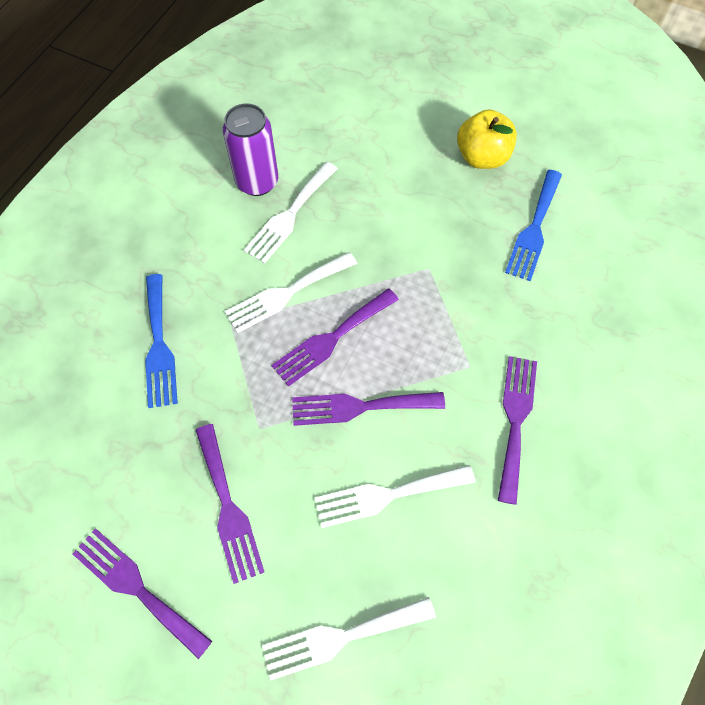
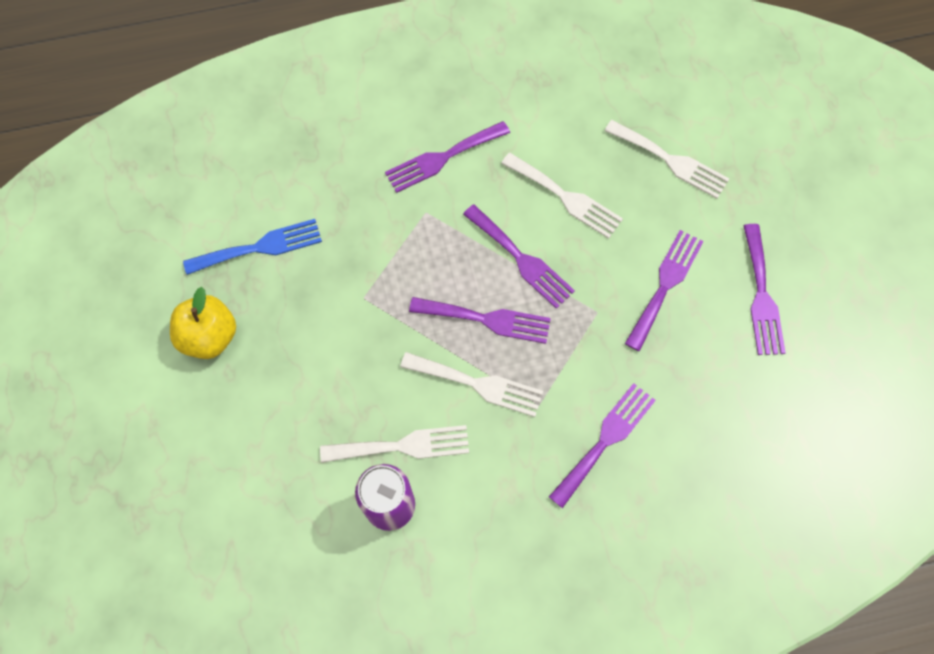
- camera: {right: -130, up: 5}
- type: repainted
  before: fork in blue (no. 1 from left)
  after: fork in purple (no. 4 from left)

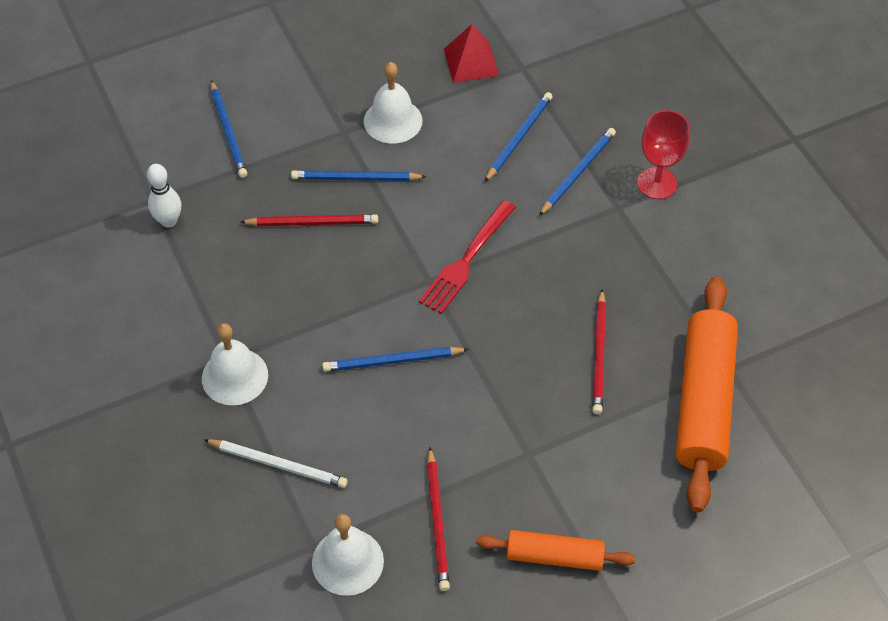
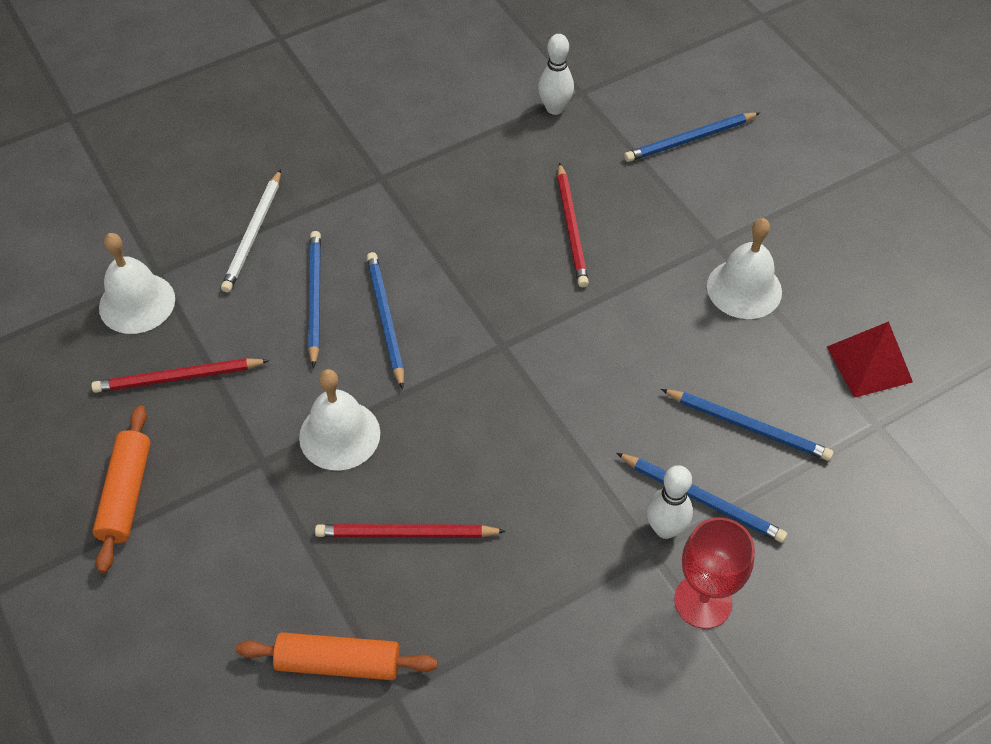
- camera: {right: 85, up: 0}
- type: shifted
  before: pencil in blue (no. 2 from left in the first image)
  after: pencil in blue (no. 1 from left)
- type: gone
  before: fork in red
- type: scaled
  before: rolling pin in orange (no. 2 from left)
  scale: 0.55
- type: shifted
  before: bell in white (no. 1 from left in the first image)
  after: bell in white (no. 2 from left)
- type: new
  after: bowling pin in white (no. 2 from left)

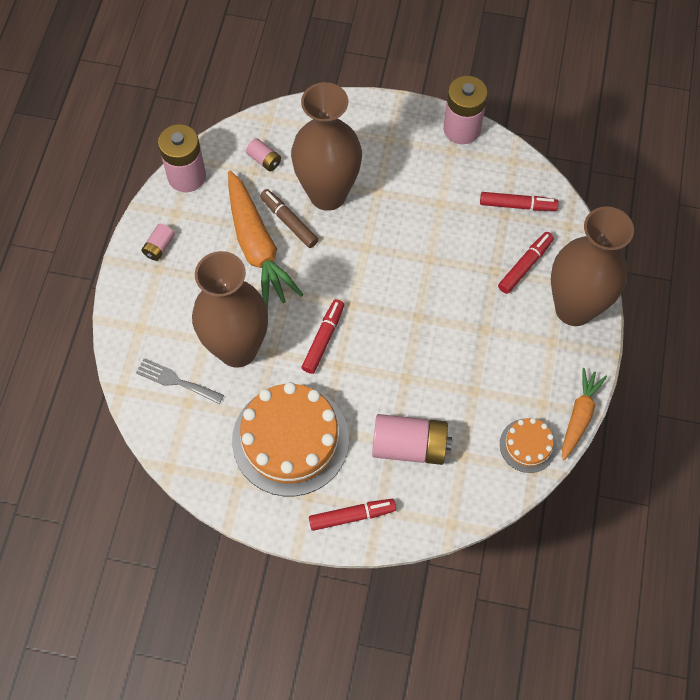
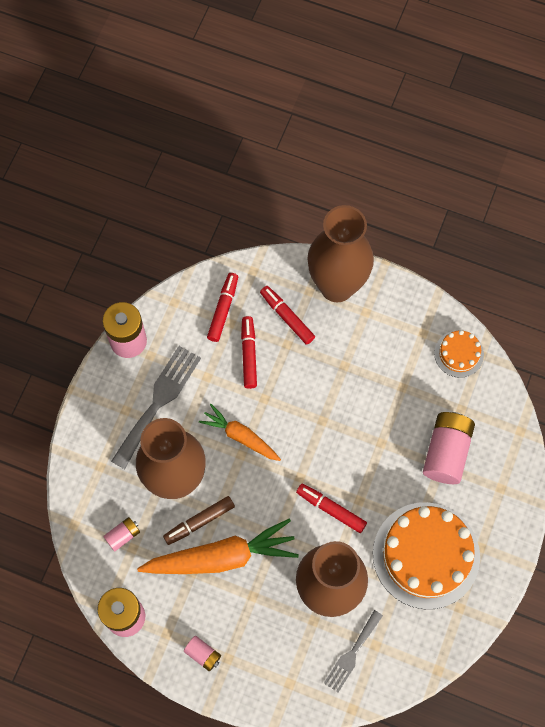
- camera: {right: -80, up: 5}
- type: shifted
  before: carrot in orange (no. 2 from left)
- type: shifted
  before: marker in red (no. 2 from left)
- type: new
  after: fork in grey (no. 1 from left)

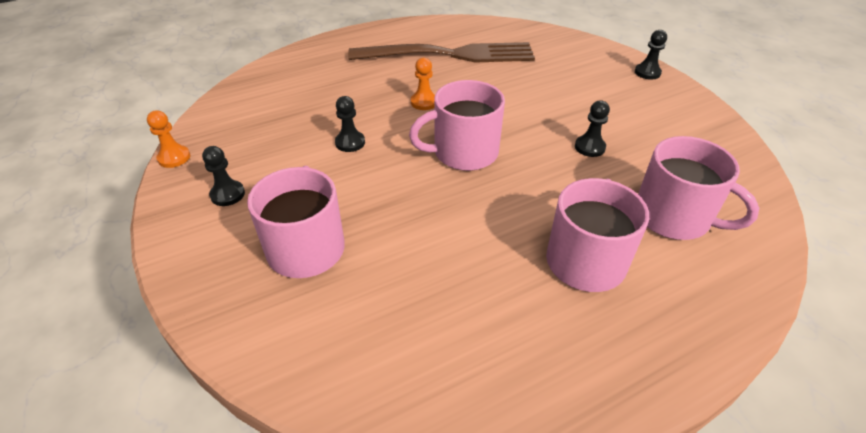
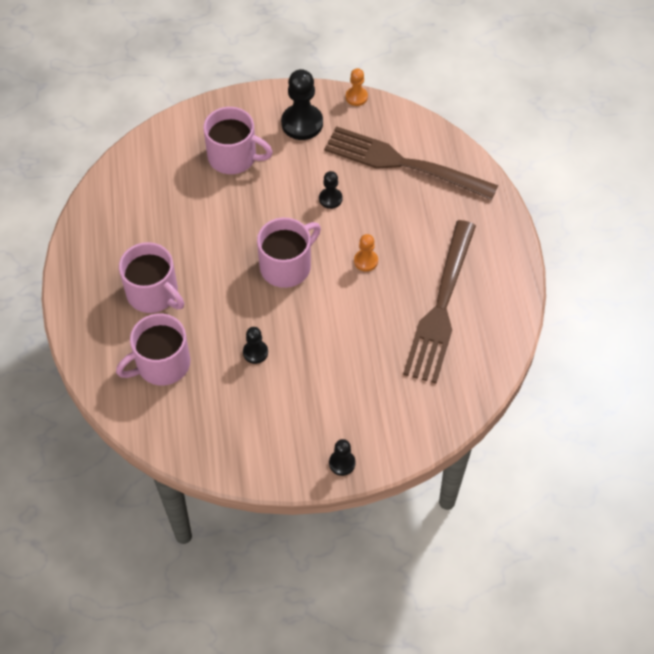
- camera: {right: 110, up: 15}
- type: rotated
  before: mug in pink (no. 2 from left in the first image)
  turn: 45
- type: scaled
  before: pawn in black (no. 1 from left in the first image)
  scale: 1.85
- type: new
  after: fork in brown (no. 1 from left)

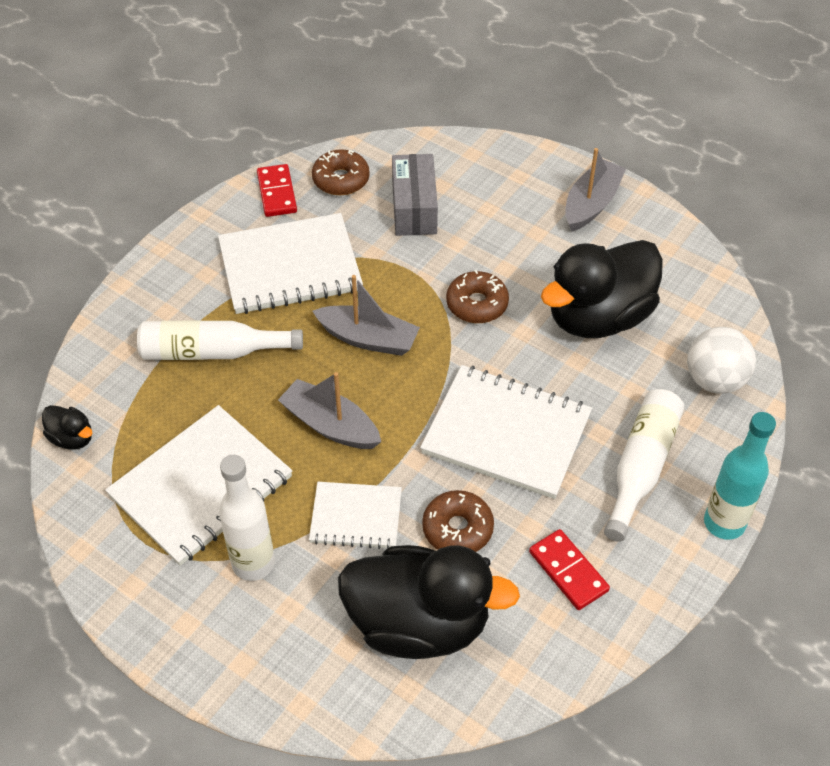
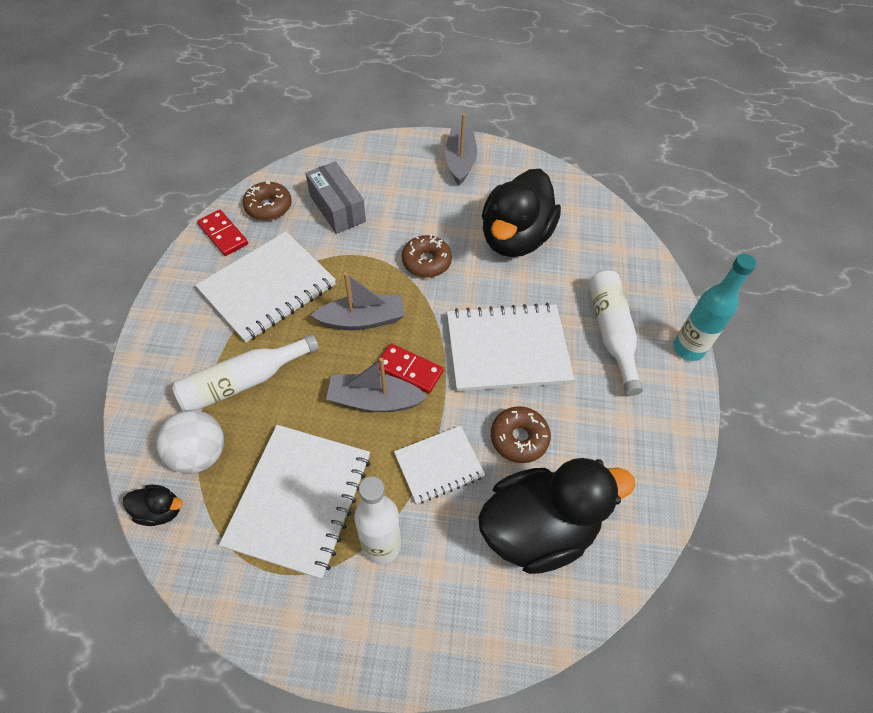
- camera: {right: -30, up: 5}
- type: shifted
  before: ball in white
- type: shifted
  before: domino in red (no. 2 from left)

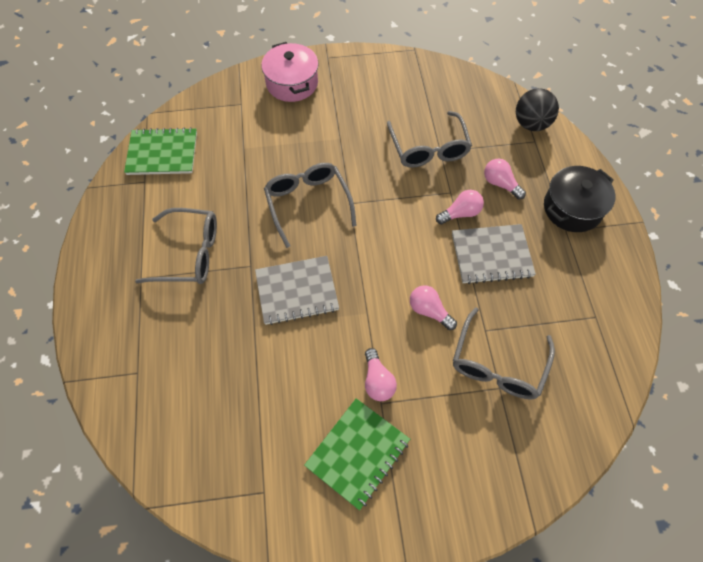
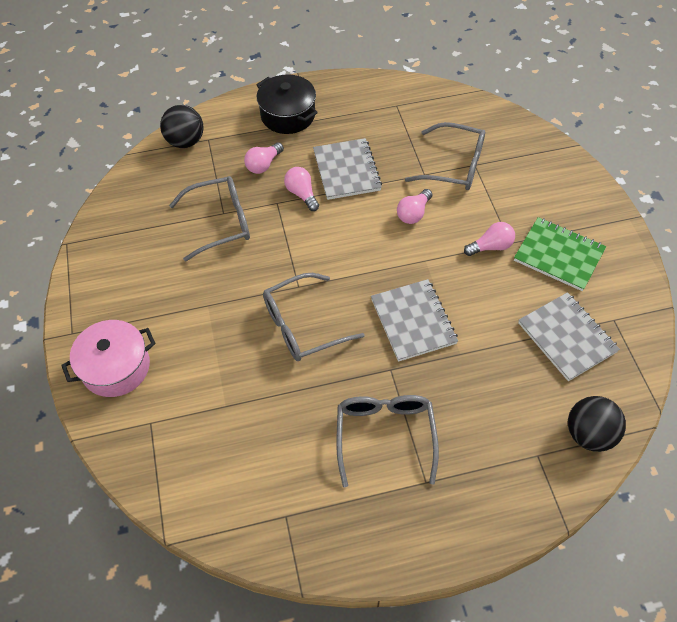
- camera: {right: -95, up: -5}
- type: gone
  before: notebook in green (no. 1 from left)
- type: new
  after: notebook in grey (no. 3 from left)
- type: new
  after: ball in black (no. 2 from left)

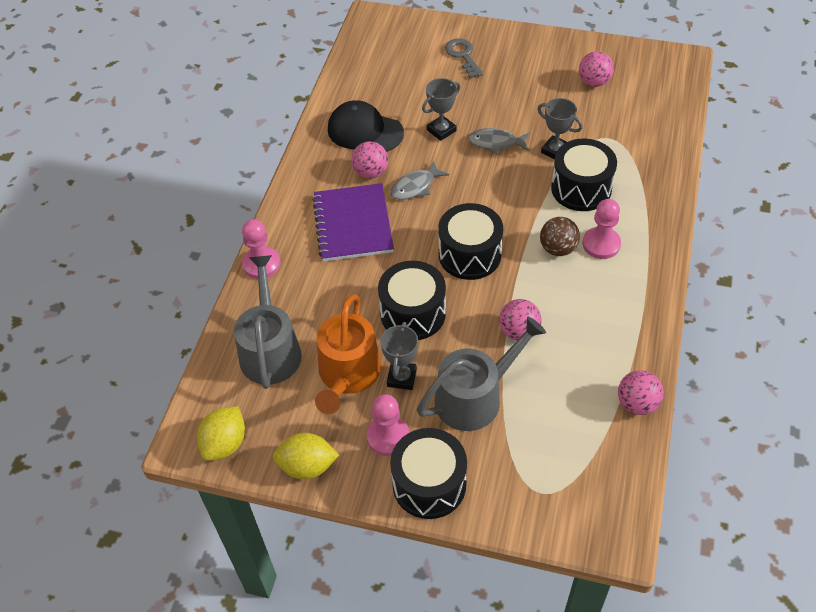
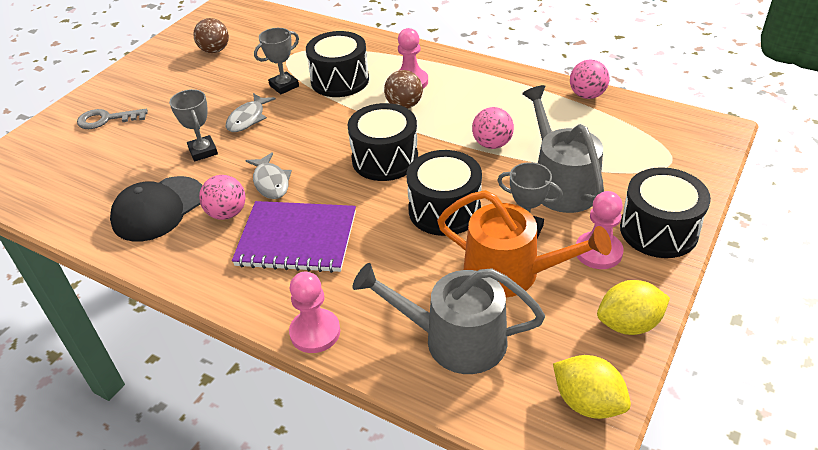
- camera: {right: -75, up: -10}
- type: repainted
  before: ball in pink (no. 3 from left)
  after: ball in brown (no. 1 from left)
- type: rotated
  before: lemon in yellow (no. 2 from left)
  turn: 60

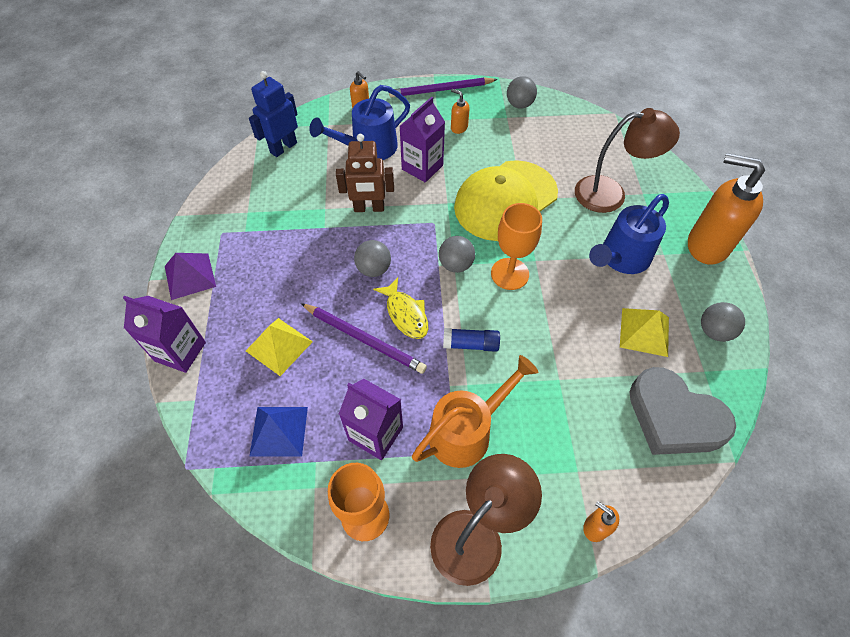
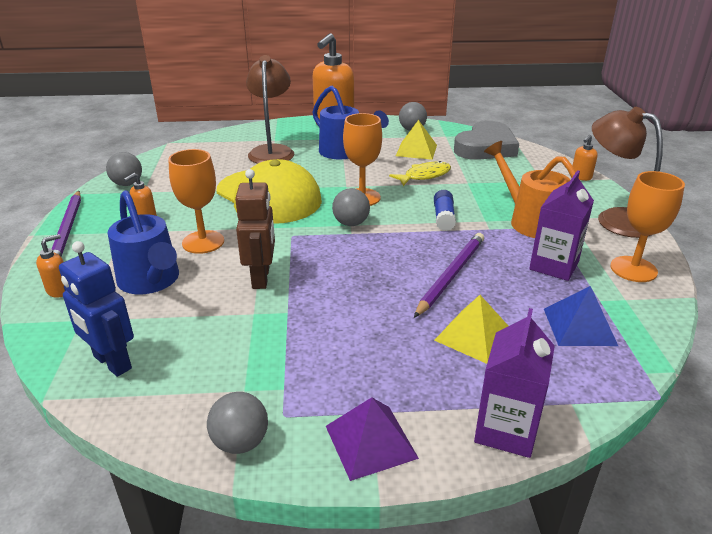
- camera: {right: -90, up: -25}
- type: swapped
  before: carton in purple (no. 3 from left)
  after: goblet in orange (no. 1 from left)
- type: shifted
  before: ball in grey (no. 1 from left in the first image)
  after: ball in grey (no. 2 from left)
- type: shifted
  before: fish in yellow

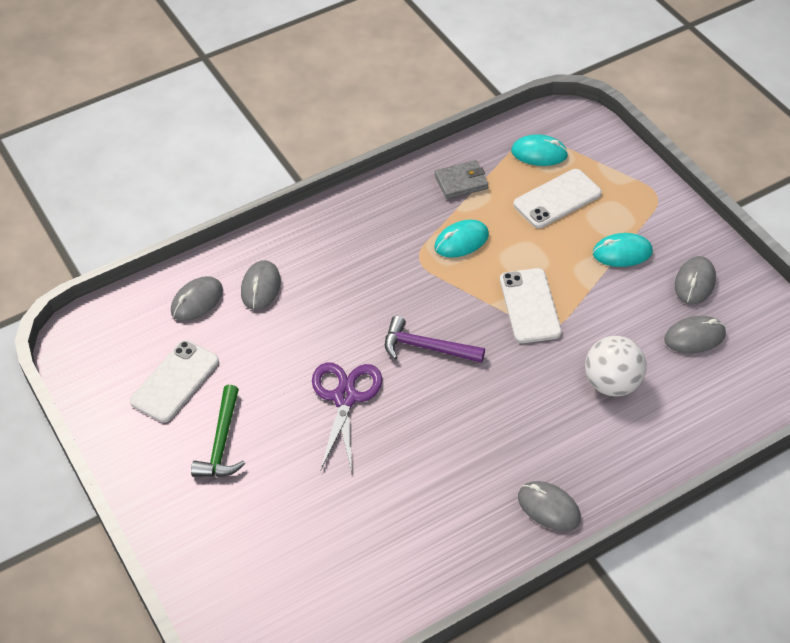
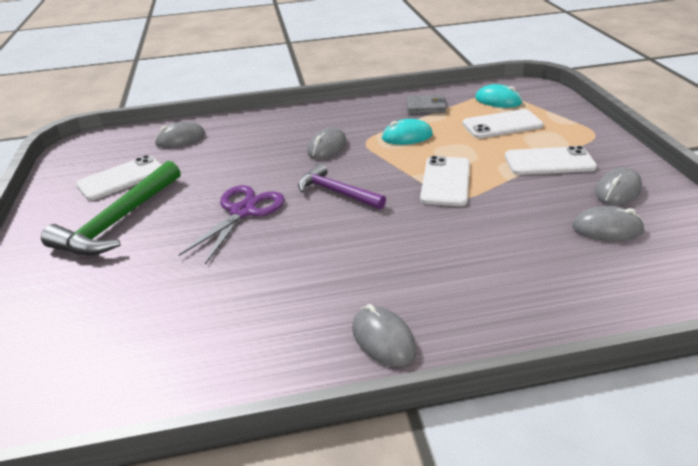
- camera: {right: 20, up: -15}
- type: swapped
  before: mouse in turquoise (no. 3 from left)
  after: phone in white (no. 4 from left)
- type: shifted
  before: mouse in grey (no. 2 from left)
- type: gone
  before: ball in white
- type: scaled
  before: hammer in green
  scale: 1.55

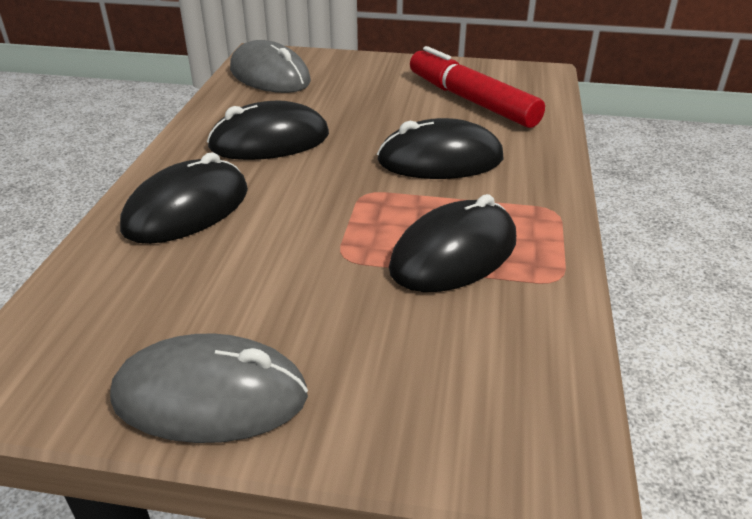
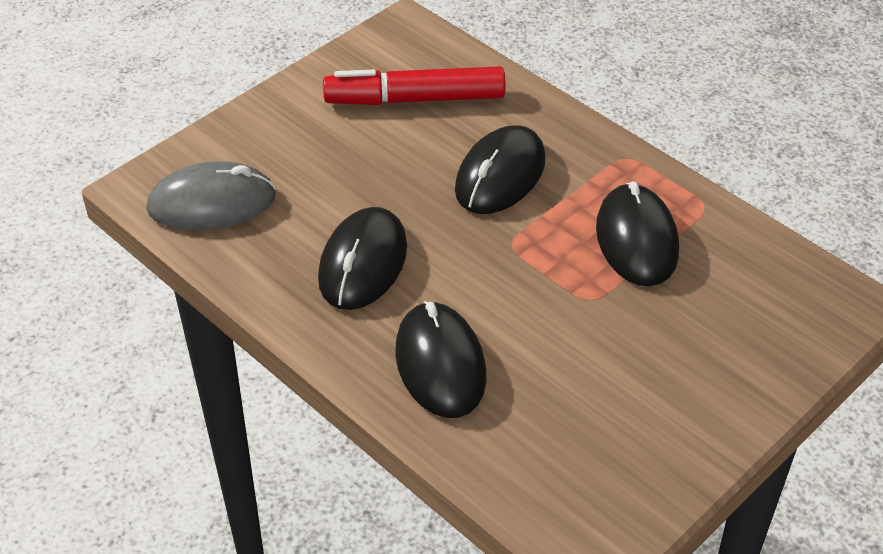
- camera: {right: -55, up: 10}
- type: gone
  before: mouse in grey (no. 1 from left)

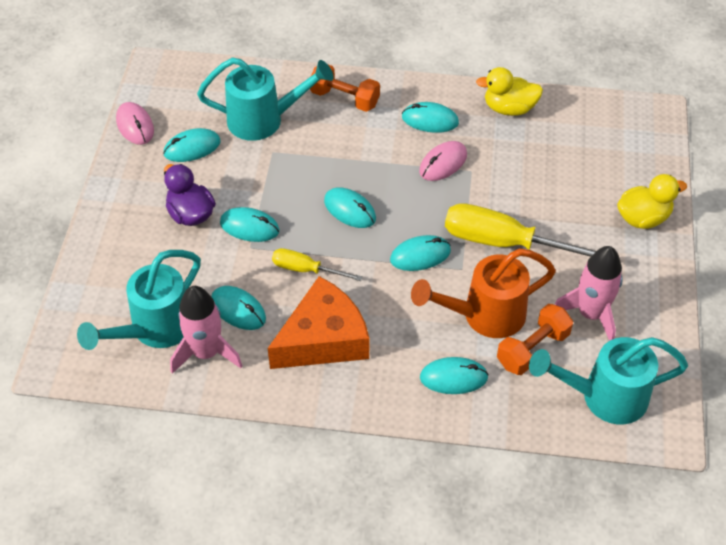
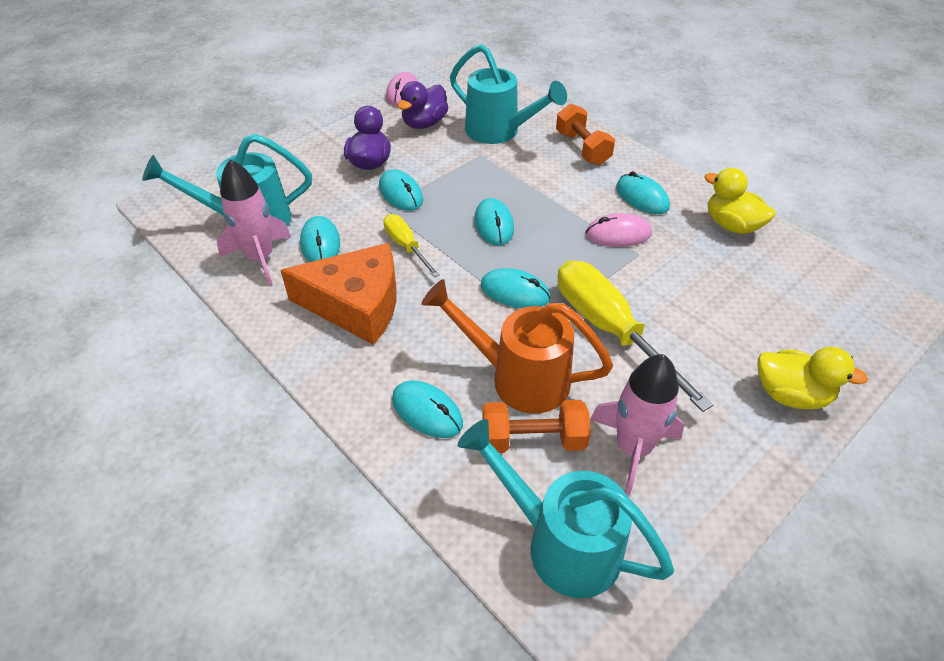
- camera: {right: 40, up: -5}
- type: swapped
  before: mouse in turquoise (no. 1 from left)
  after: duck in purple (no. 2 from left)

